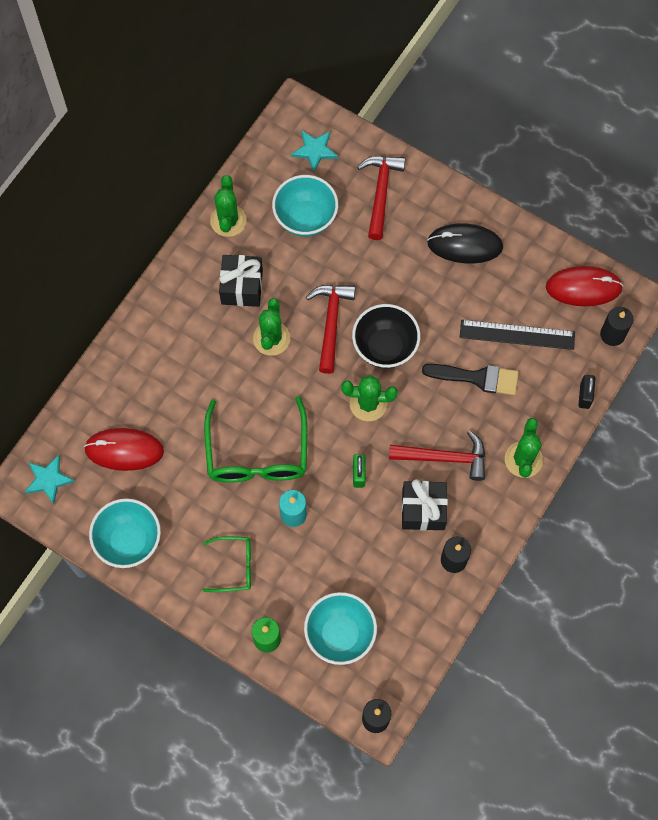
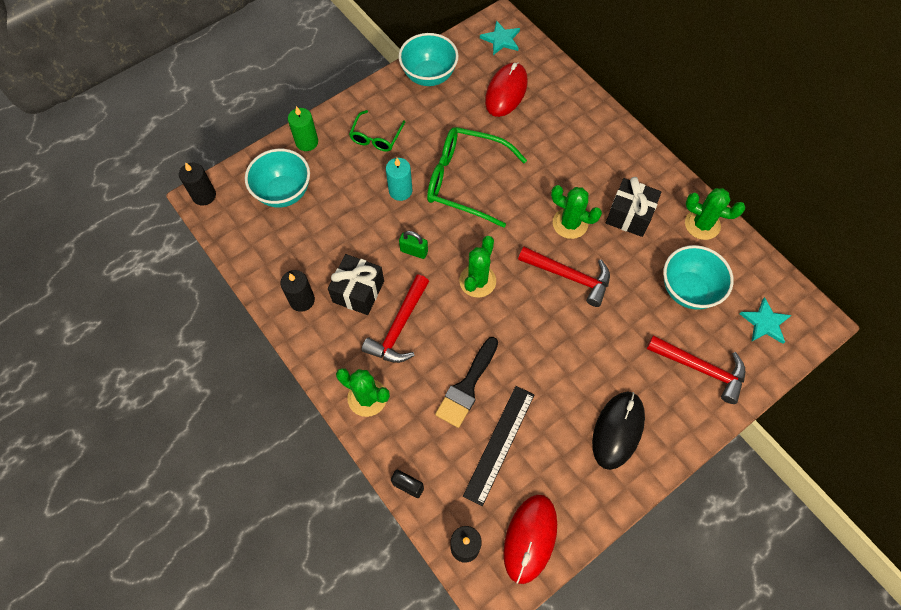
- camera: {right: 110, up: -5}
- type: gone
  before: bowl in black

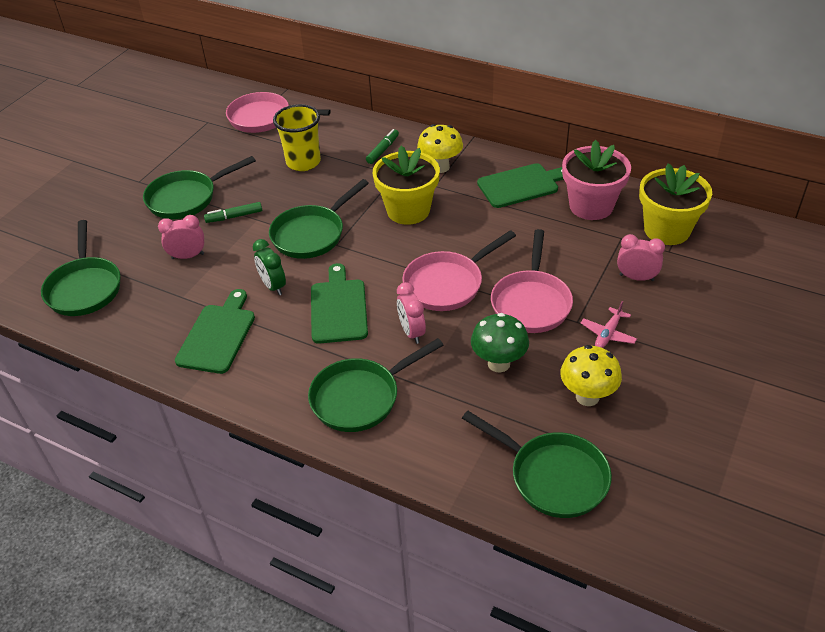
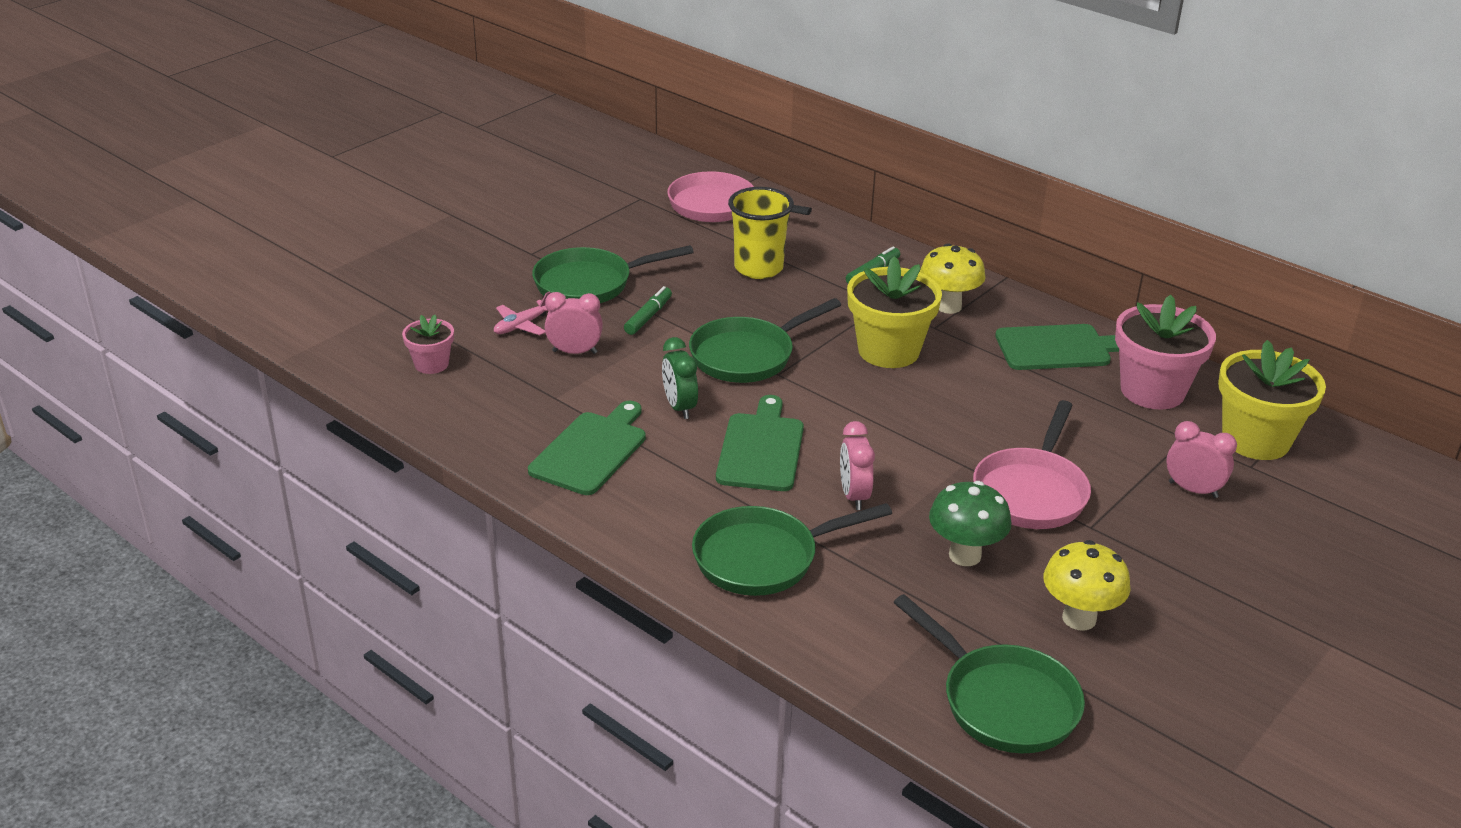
- camera: {right: 10, up: -10}
- type: rotated
  before: marker in green (no. 1 from left)
  turn: 120
- type: swapped
  before: pan in green (no. 1 from left)
  after: flower pot in pink (no. 1 from left)
- type: gone
  before: pan in pink (no. 2 from left)
- type: shifted
  before: plane in pink

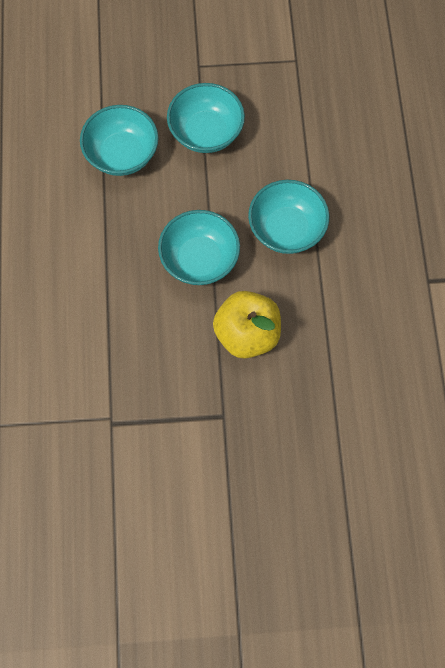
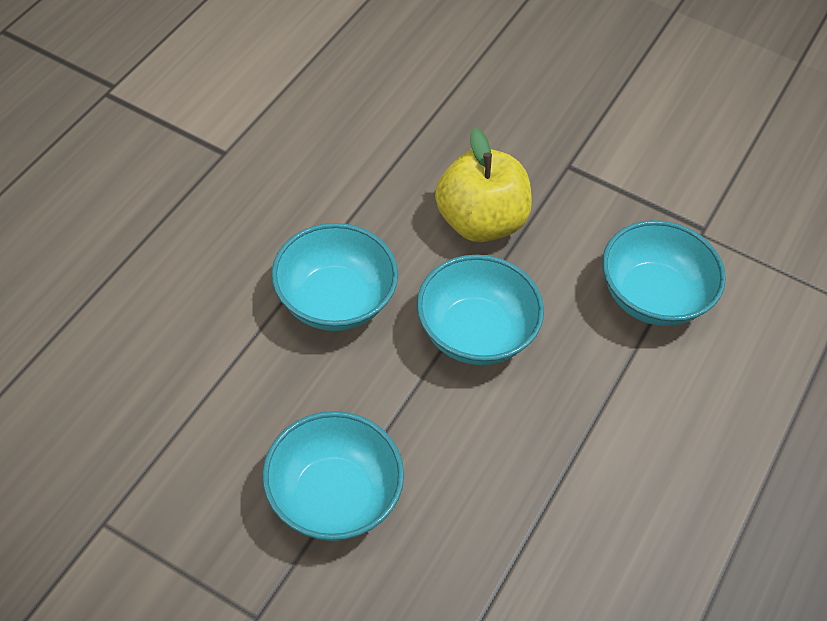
- camera: {right: -150, up: -15}
- type: shifted
  before: bowl in turquoise (no. 1 from left in the first image)
  after: bowl in turquoise (no. 4 from left)

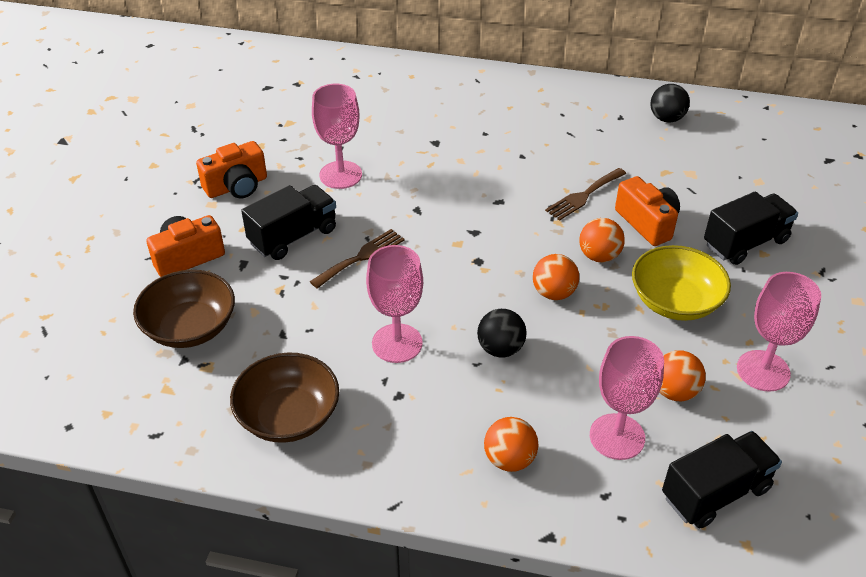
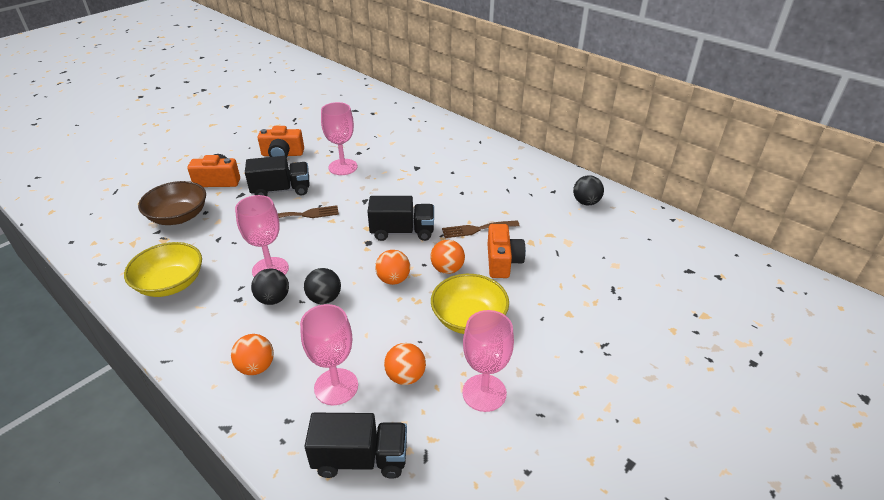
- camera: {right: 30, up: -5}
- type: shifted
  before: truck in black (no. 3 from left)
- type: repainted
  before: bowl in brown (no. 2 from left)
  after: bowl in yellow (no. 1 from left)
- type: new
  after: ball in black (no. 1 from left)

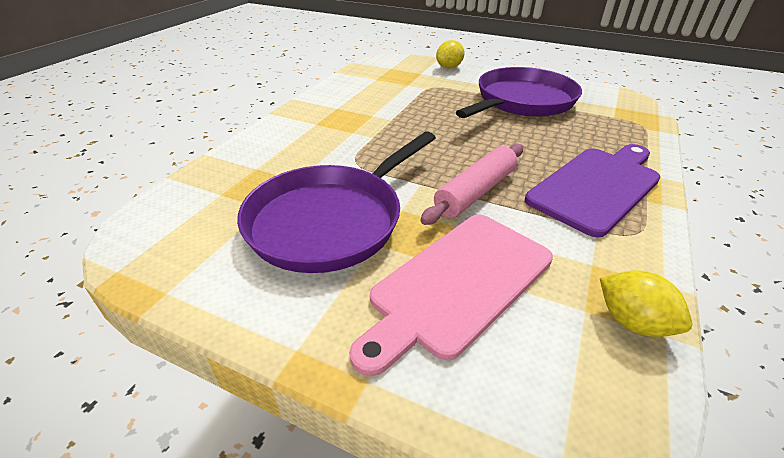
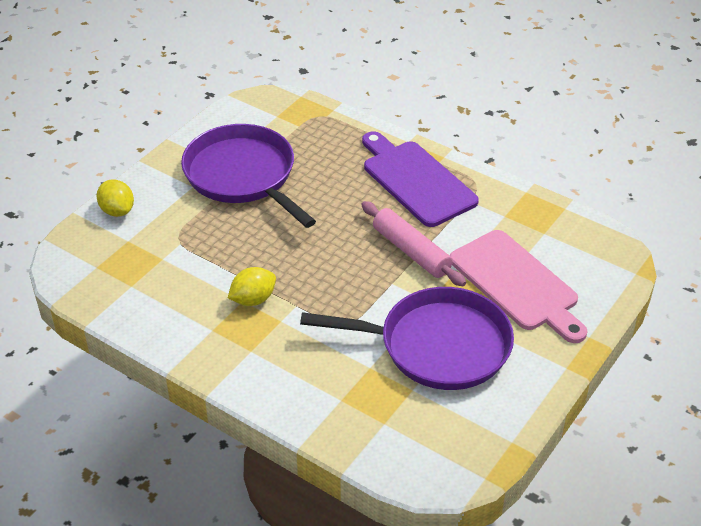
- camera: {right: -80, up: 5}
- type: rotated
  before: pan in purple (no. 1 from left in the first image)
  turn: -45
- type: shifted
  before: lemon in yellow (no. 2 from left)

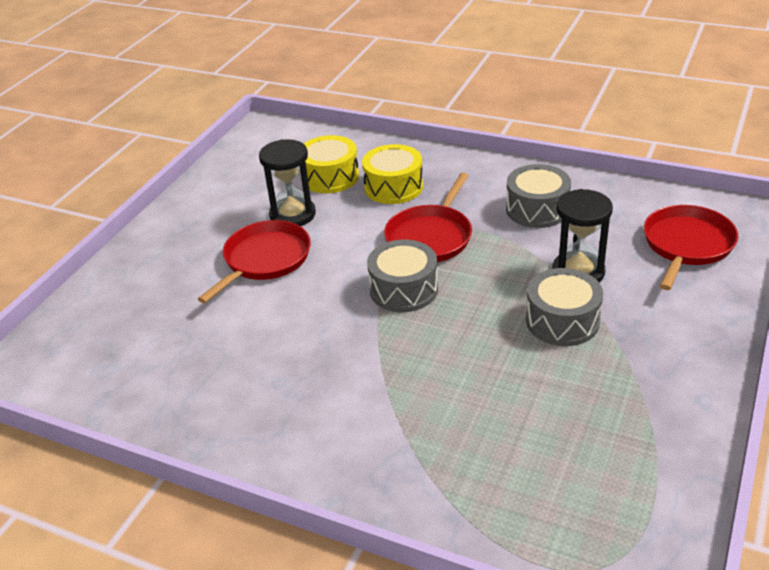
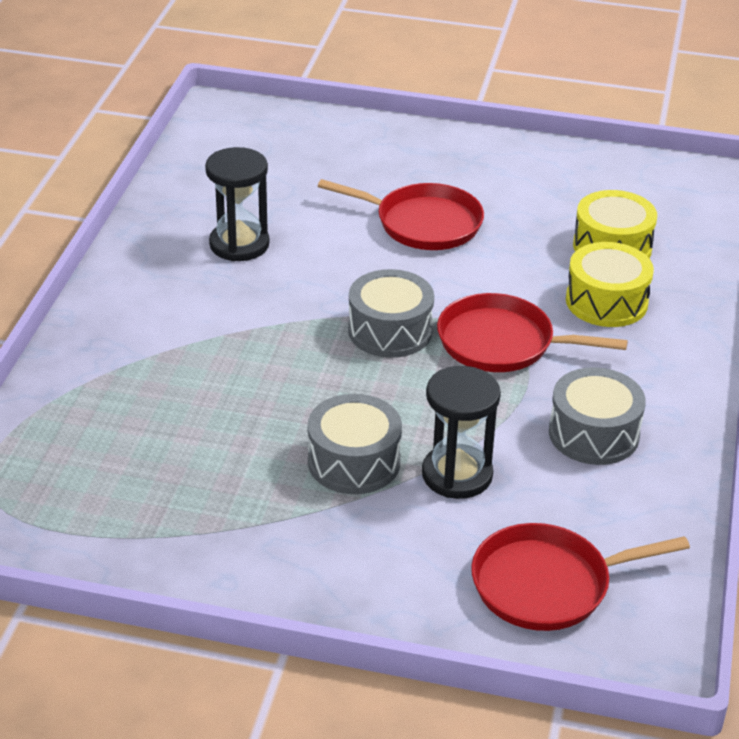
- camera: {right: 75, up: 0}
- type: shifted
  before: hourglass in black (no. 1 from left)
- type: rotated
  before: pan in red (no. 3 from left)
  turn: 150

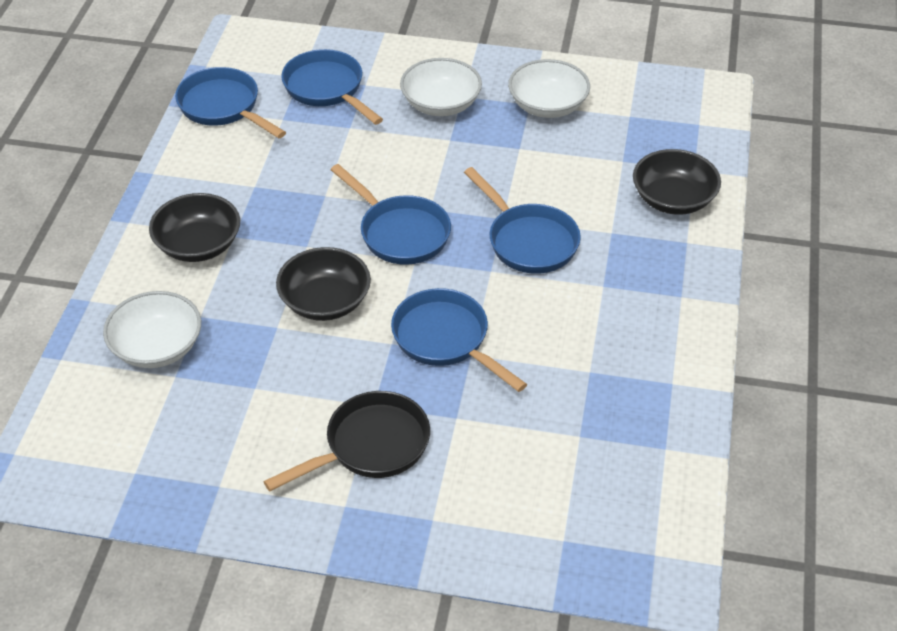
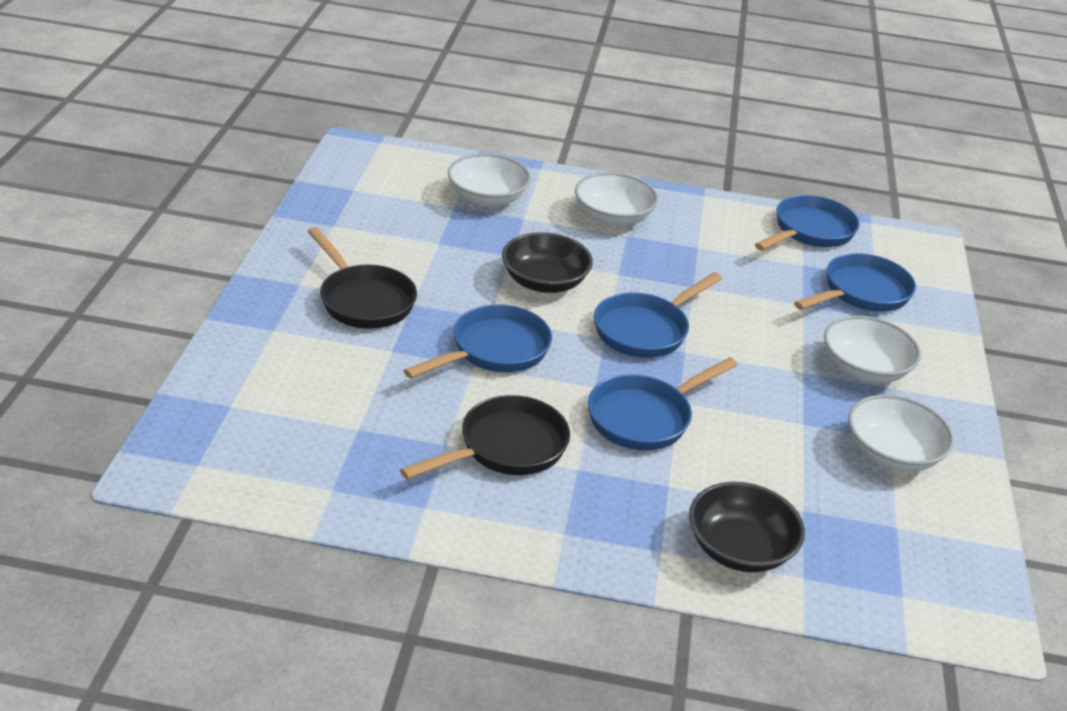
- camera: {right: 85, up: -10}
- type: repainted
  before: bowl in black (no. 1 from left)
  after: bowl in white (no. 2 from left)
- type: new
  after: pan in black (no. 2 from left)

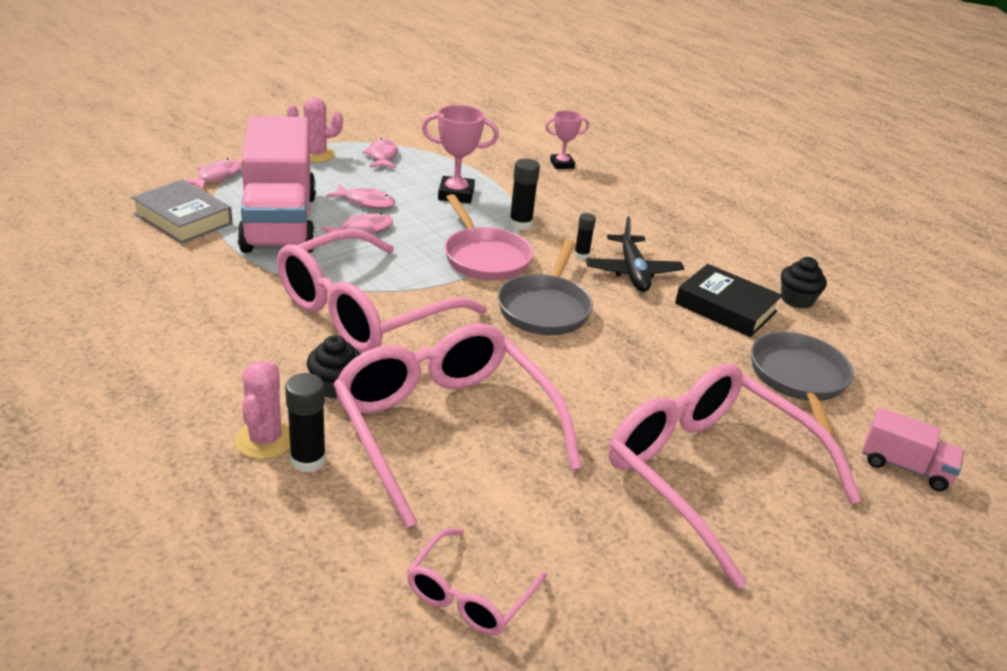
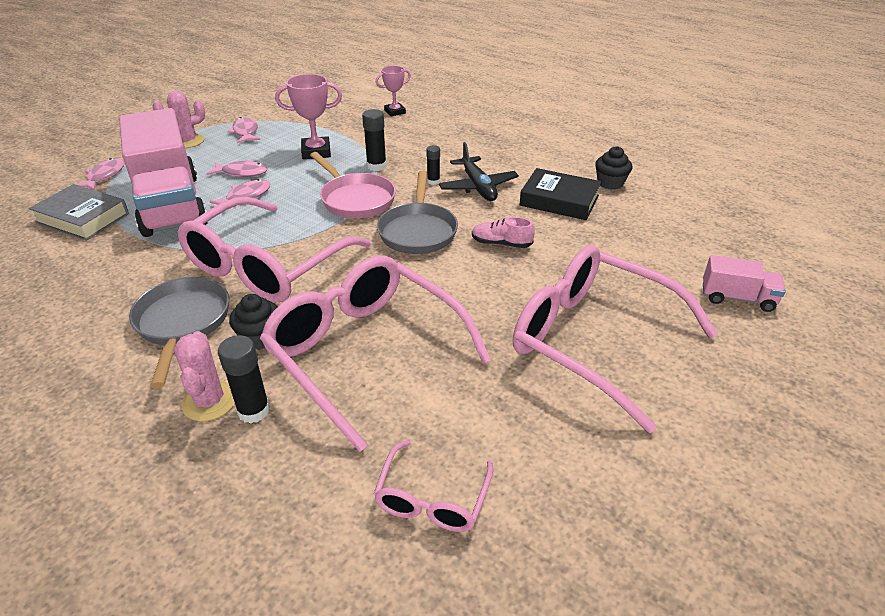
- camera: {right: -10, up: 5}
- type: shifted
  before: pan in grey (no. 2 from left in the first image)
  after: pan in grey (no. 1 from left)
- type: new
  after: shoe in pink

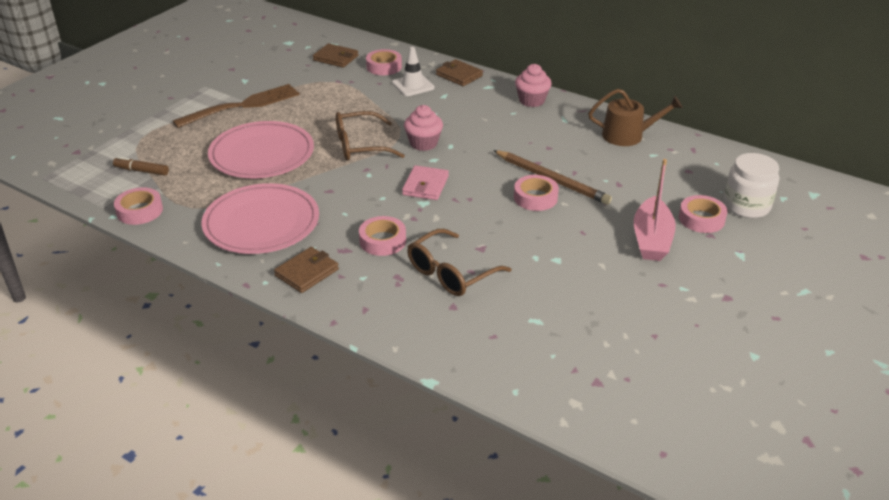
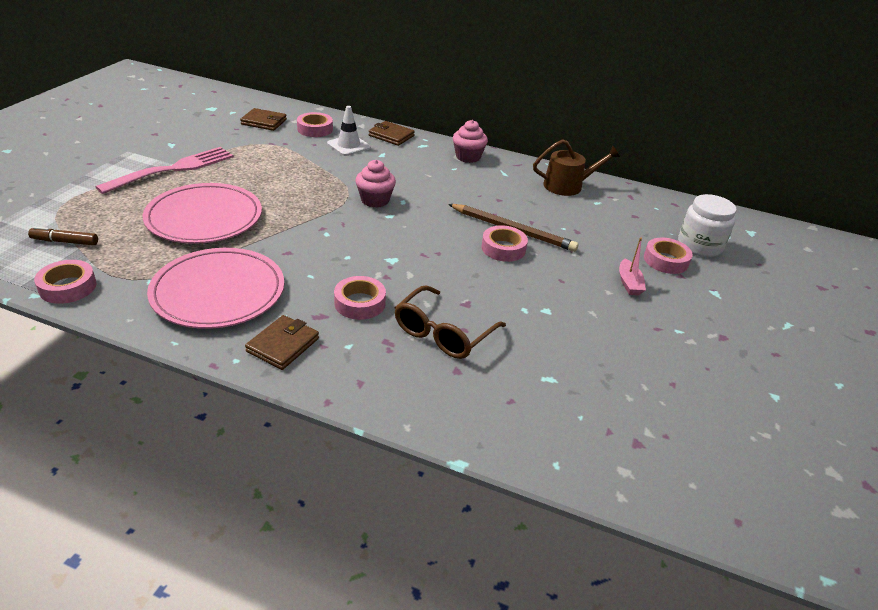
- camera: {right: -15, up: 0}
- type: repainted
  before: fork in brown
  after: fork in pink
- type: gone
  before: glasses in brown (no. 1 from left)
- type: scaled
  before: boat in pink
  scale: 0.57
- type: gone
  before: wallet in pink

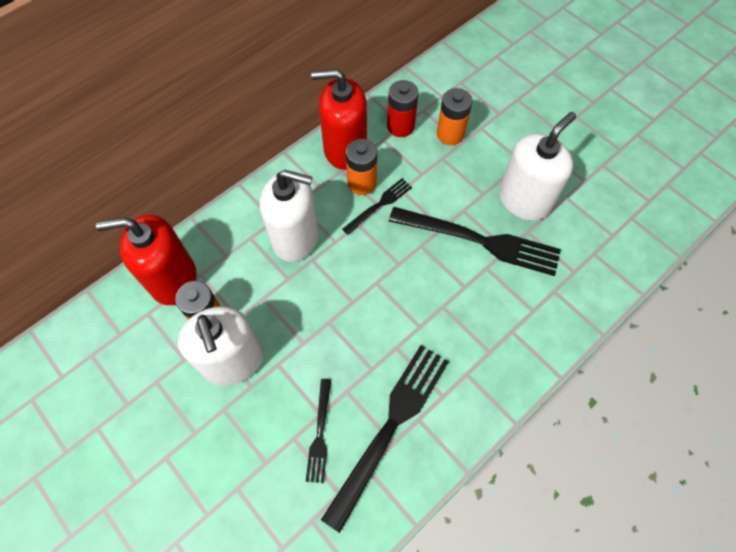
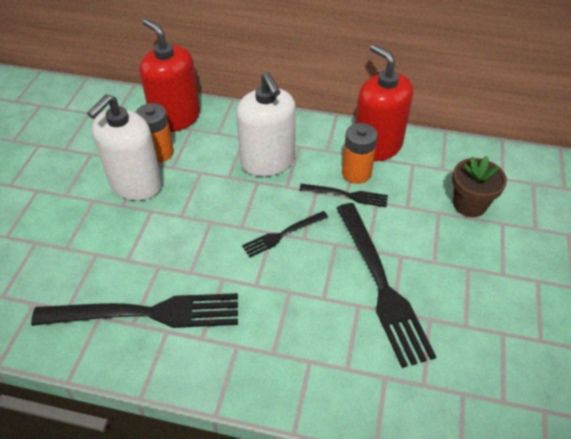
- camera: {right: 55, up: -15}
- type: gone
  before: battery in red
- type: swapped
  before: battery in orange (no. 3 from left)
  after: flower pot in brown
- type: gone
  before: soap dispenser in white (no. 3 from left)
- type: shifted
  before: fork in black (no. 1 from left in the first image)
  after: fork in black (no. 2 from left)

